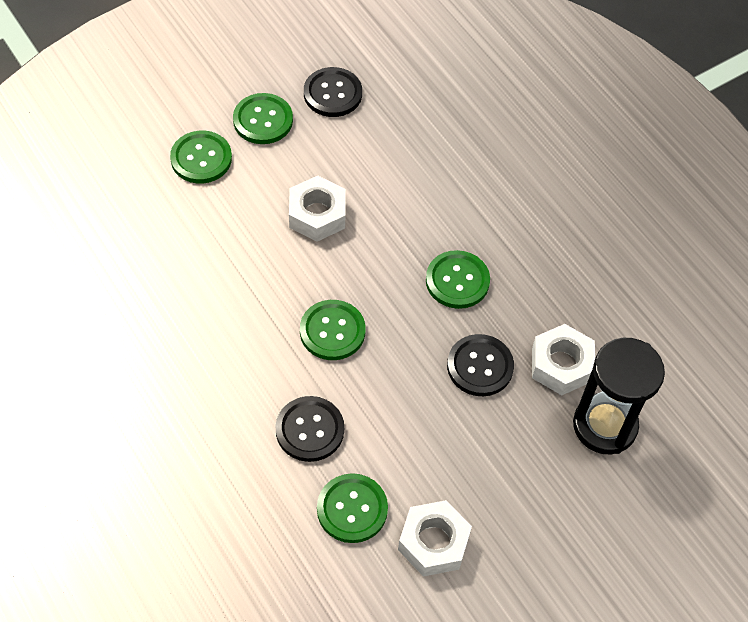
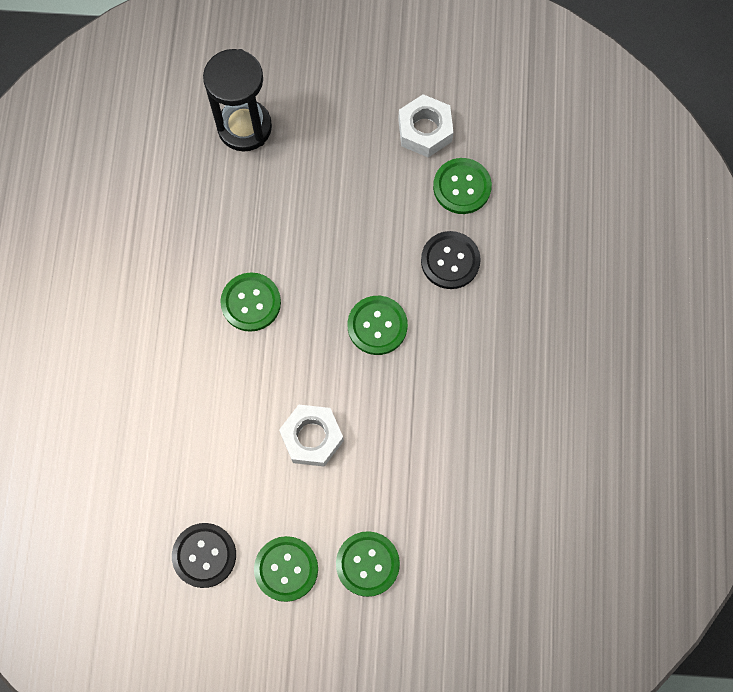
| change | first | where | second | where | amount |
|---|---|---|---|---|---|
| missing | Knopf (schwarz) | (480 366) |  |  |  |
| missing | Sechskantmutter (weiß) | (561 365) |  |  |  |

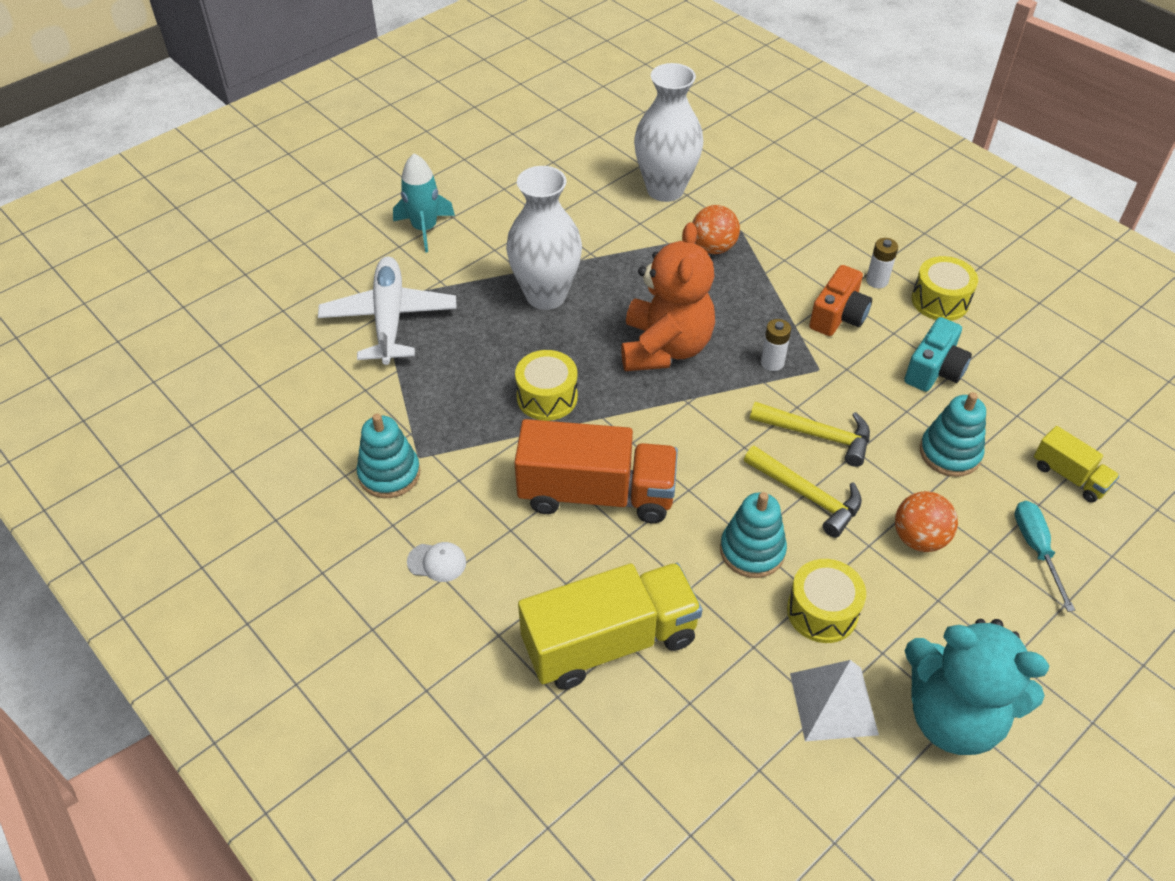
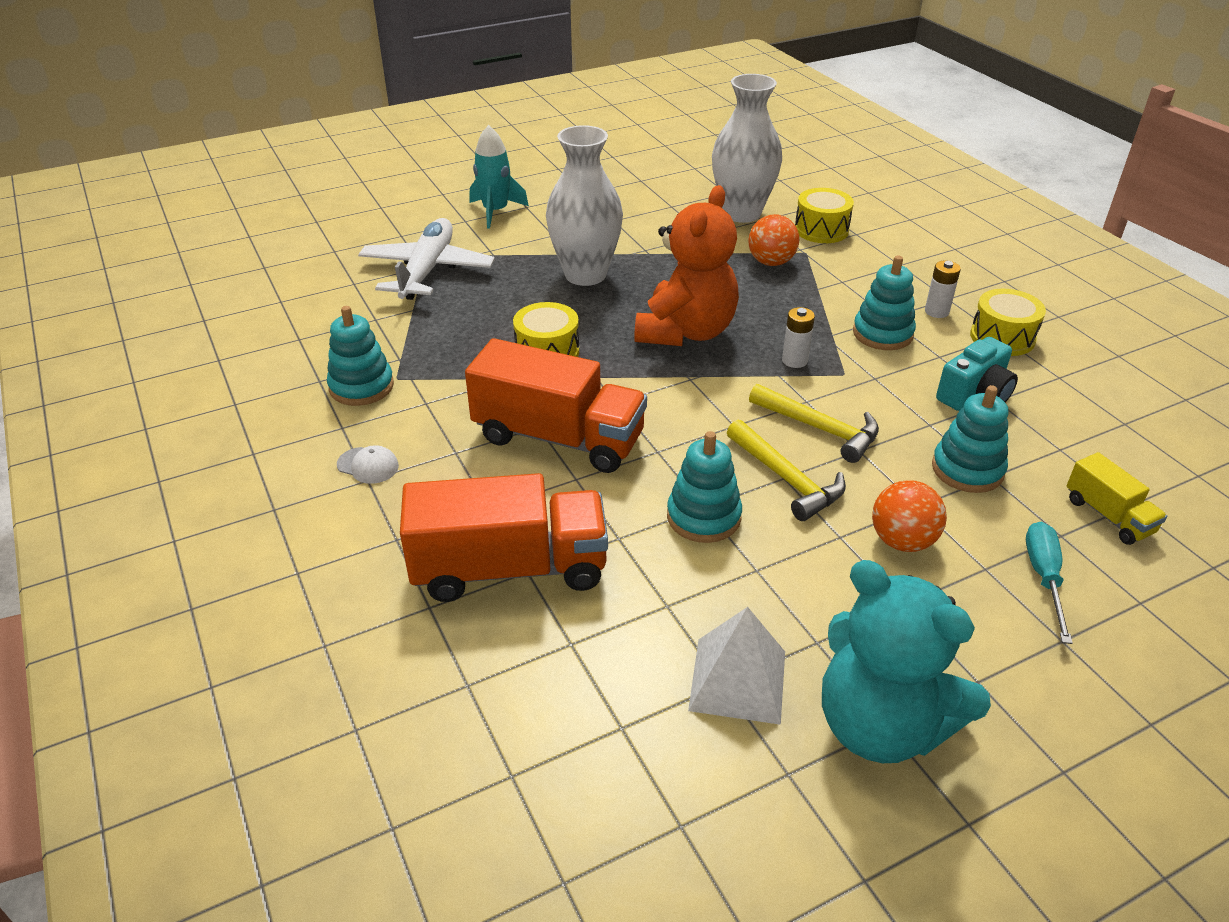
| change | first | where | second | where | amount |
|---|---|---|---|---|---|
| colour | Lastwagen (gelb) | (610 642) | Lastwagen (orange) | (510 568) |  |
| relocated | Trommel (gelb) | (822 611) |  | (821 230) |  |
| exchanged | Kamera (orange) | (838 316) | Stapelspielzeug (türkis) | (882 334) |  |

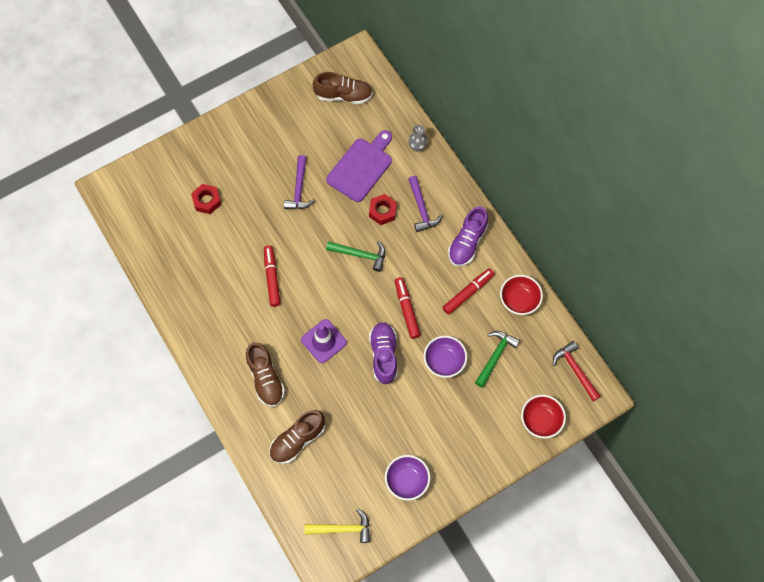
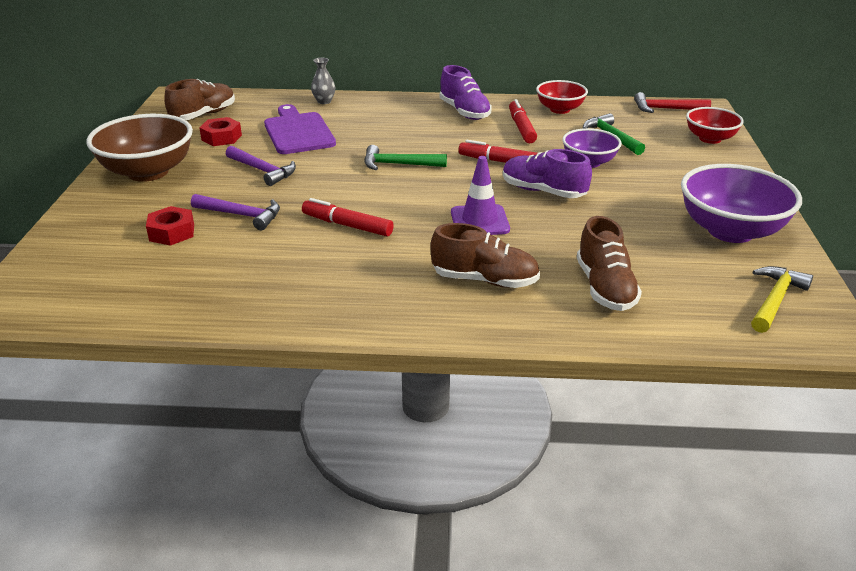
| change | first | where | second | where | amount |
|---|---|---|---|---|---|
| spun | Hammer (grün) | (360 255) |  | (399 164) | 135 degrees counterclockwise |
| relocated | Sechskantmutter (rot) | (382 211) |  | (221 137) |  |
| size | Schüssel (lila) | (407 480) |  | (730 231) | x1.69 |
| relocated | Hammer (lila) | (421 209) |  | (241 215) |  |
| appeared |  |  | Schüssel (braun) | (148 172) |  |

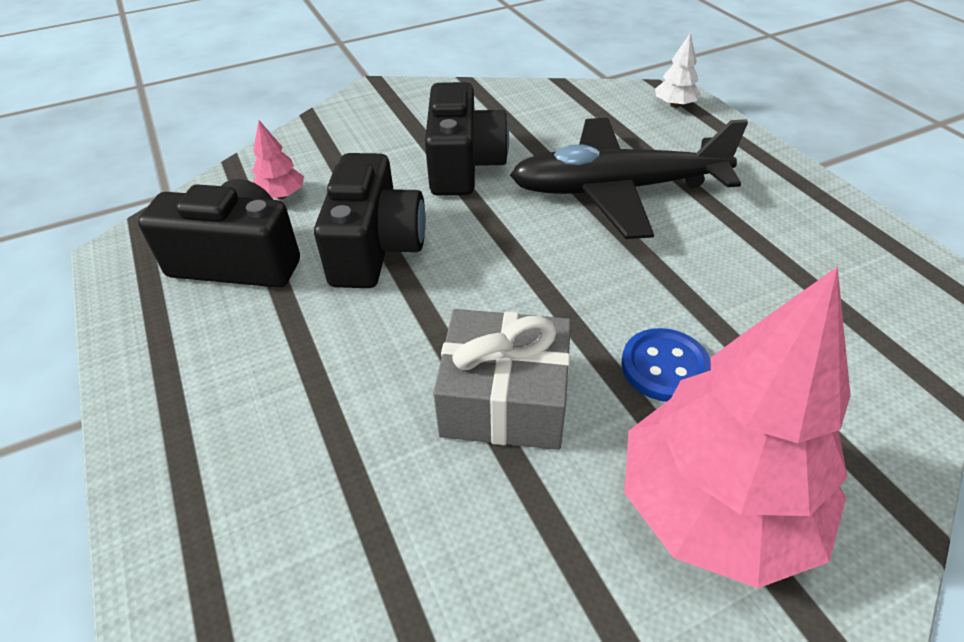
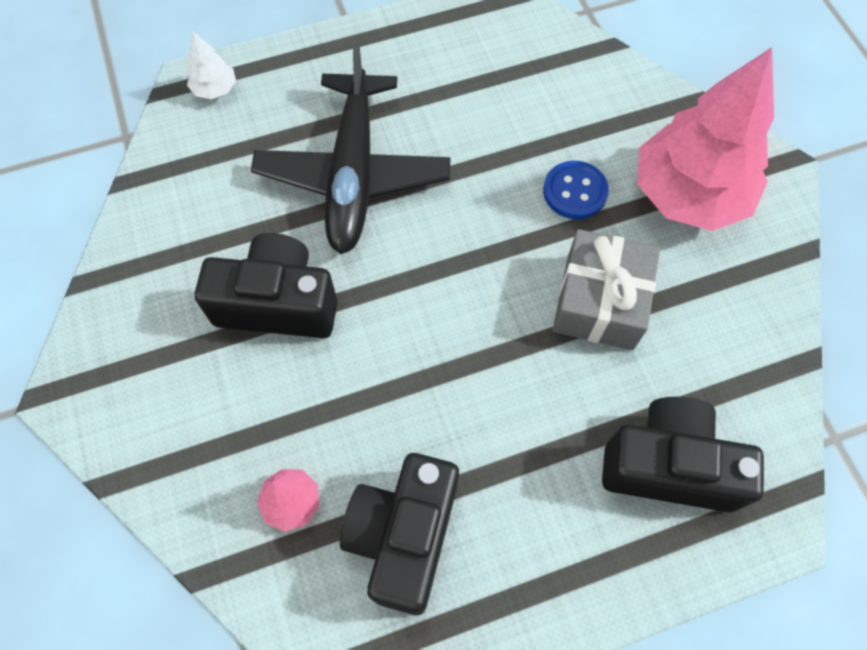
| change | first | where | second | where | amount |
|---|---|---|---|---|---|
| relocated | Kamera (schwarz) | (376 248) |  | (668 465) |  |

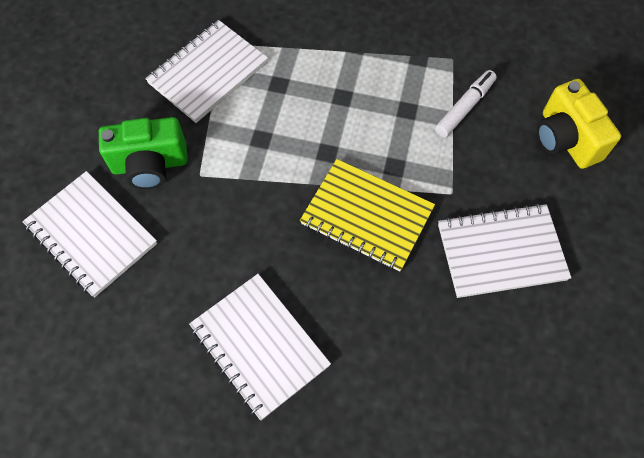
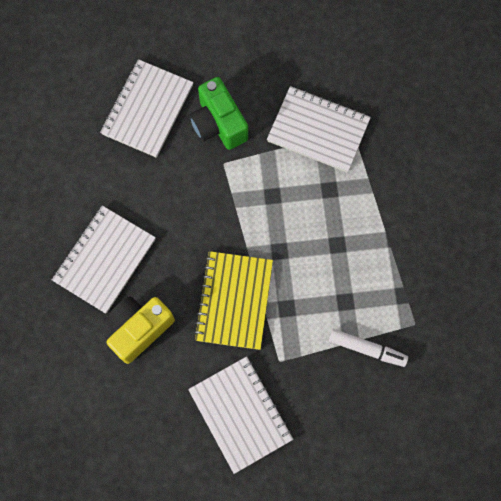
| change | first | where | second | where | amount |
|---|---|---|---|---|---|
| relocated | Kamera (gelb) | (565 139) |  | (139 329) |  |

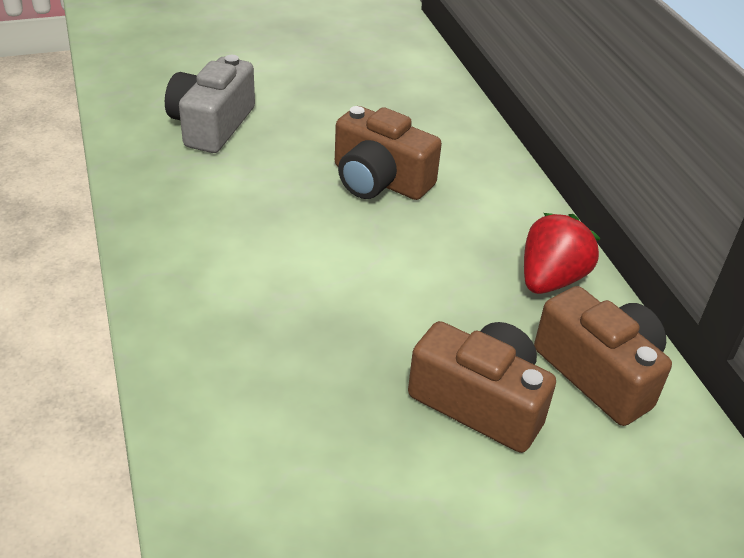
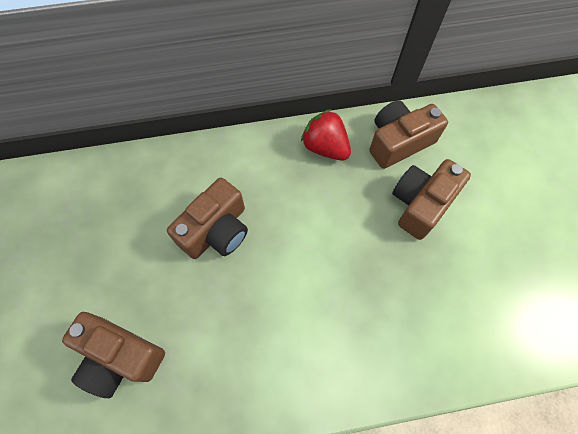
| change | first | where | second | where | amount |
|---|---|---|---|---|---|
| colour | Kamera (grau) | (212 125) | Kamera (braun) | (120 356) |  |

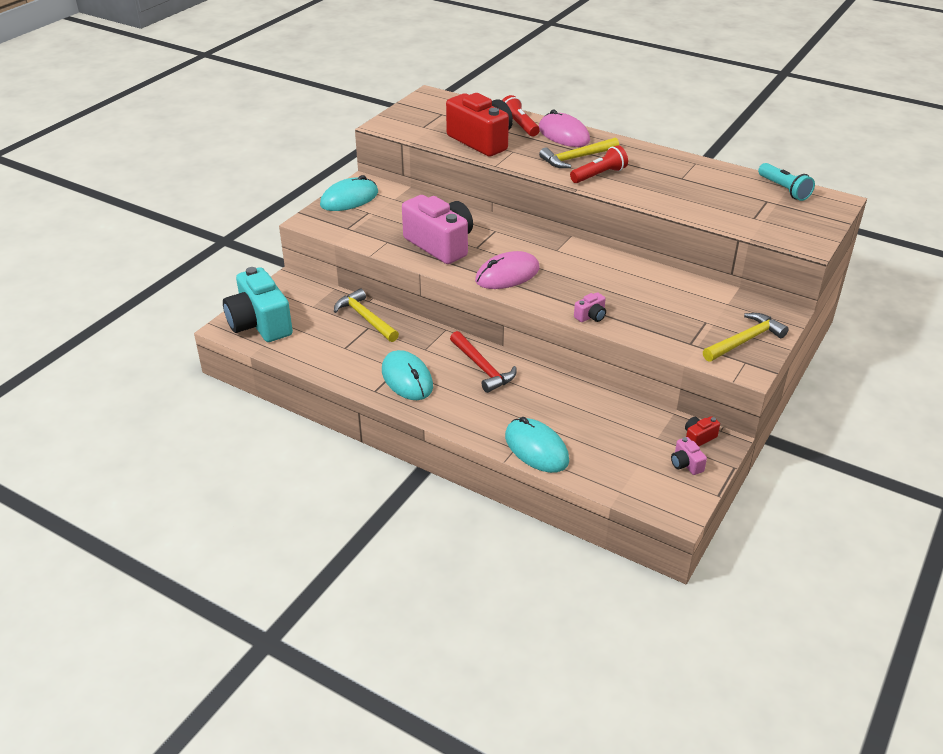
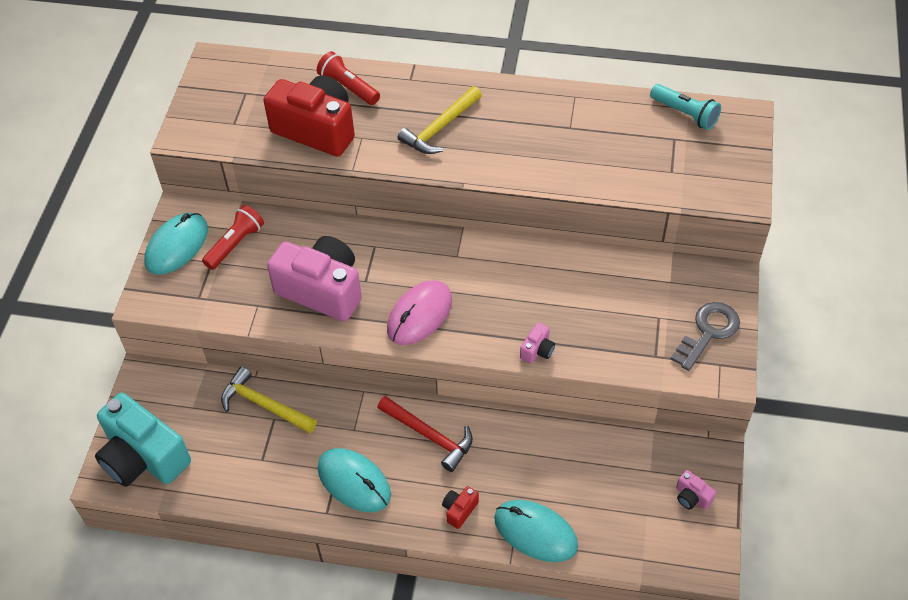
| change | first | where | second | where | amount |
|---|---|---|---|---|---|
| missing | Computermaus (rosa) | (563 134) |  |  |  |
| relocated | Taschenlampe (rot) | (599 175) |  | (235 244) |  |
| relocated | Kamera (rot) | (698 438) |  | (459 510) |  |
| exchanged | Hammer (gelb) | (745 340) | Schlüssel (grau) | (708 332) |  |

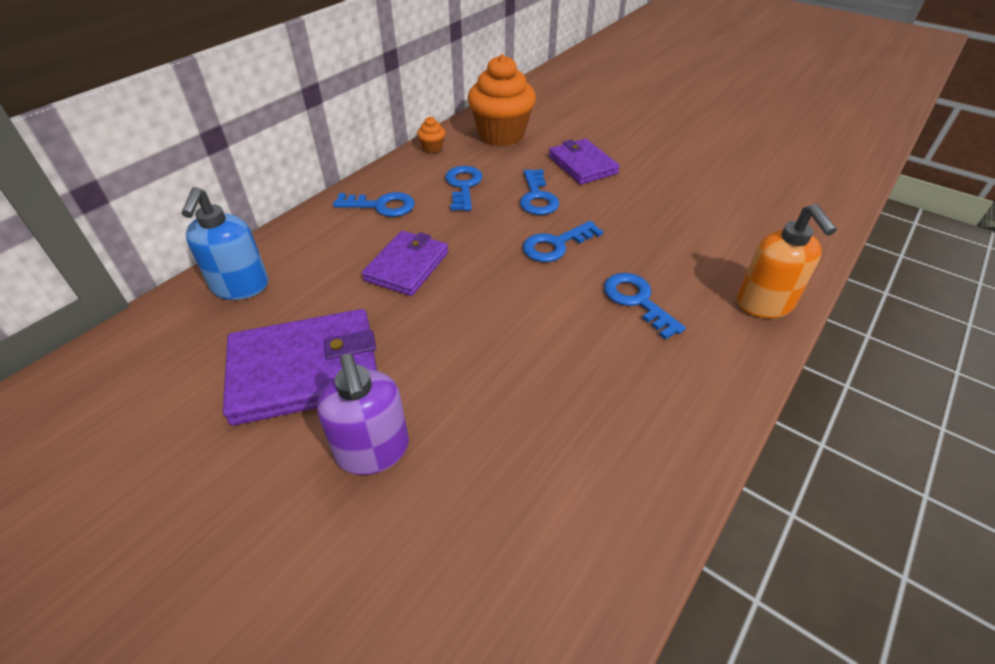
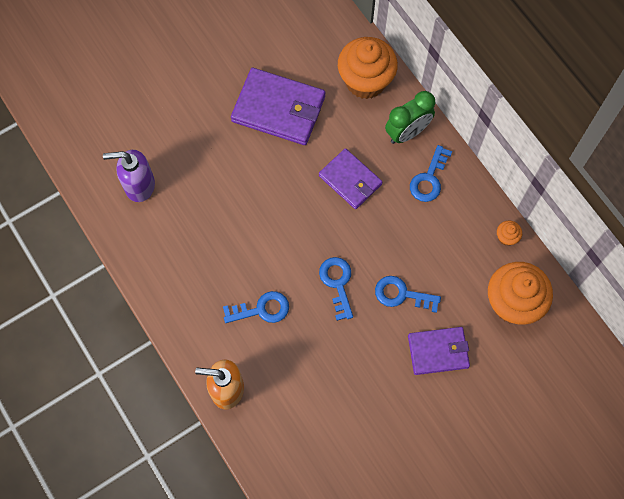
| change | first | where | second | where | amount |
|---|---|---|---|---|---|
| exchanged | Seifenspender (blau) | (240 287) | Muffin (orange) | (365 81) |  |
| spun | Geldbörse (lila) | (305 370) |  | (279 109) | 75 degrees counterclockwise |
| relocated | Seifenspender (lila) | (373 451) |  | (139 185) |  |
| missing | Schlüssel (blau) | (463 186) |  |  |  |
| appeared |  |  | Wecker (grün) | (407 133) |  |

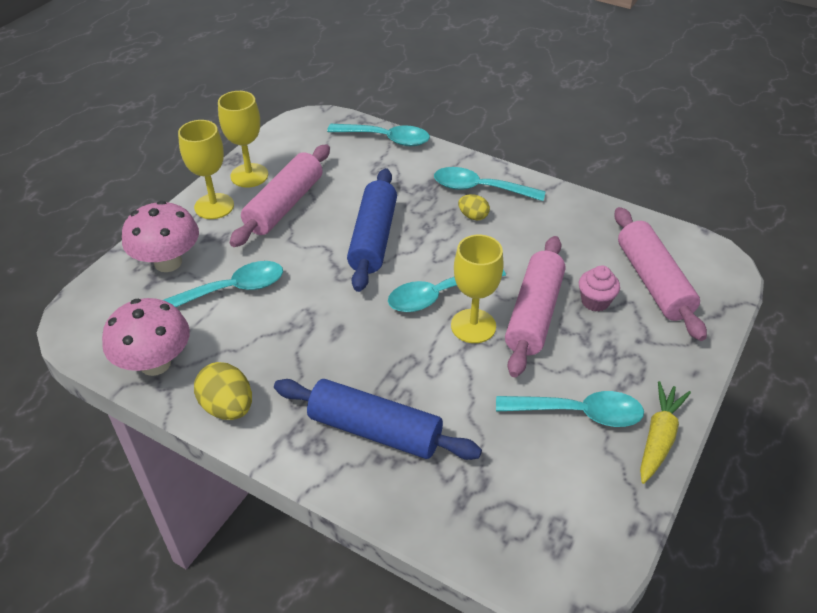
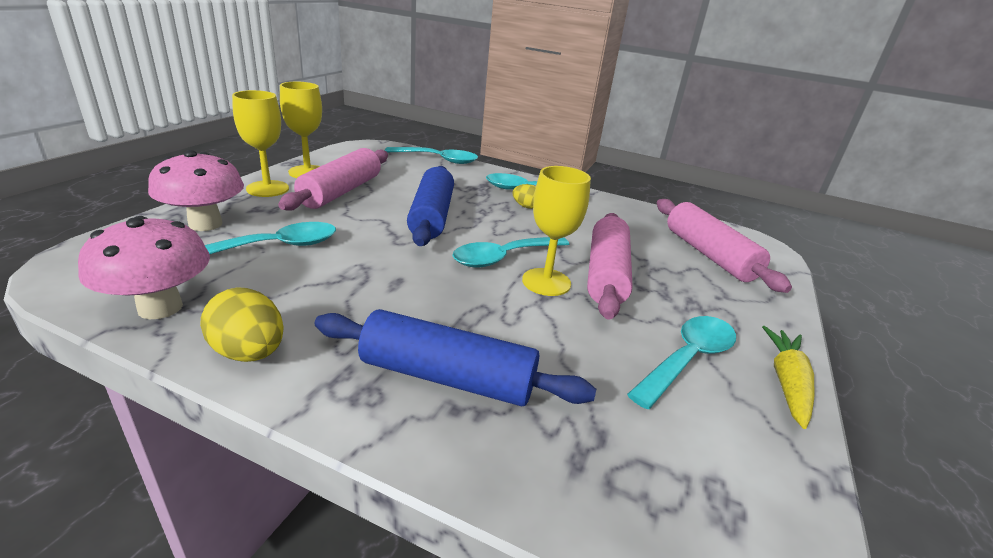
| change | first | where | second | where | amount |
|---|---|---|---|---|---|
| spun | Löffel (türkis) | (579 413) |  | (687 359) | 45 degrees counterclockwise |
| missing | Muffin (rosa) | (595 301) |  |  |  |

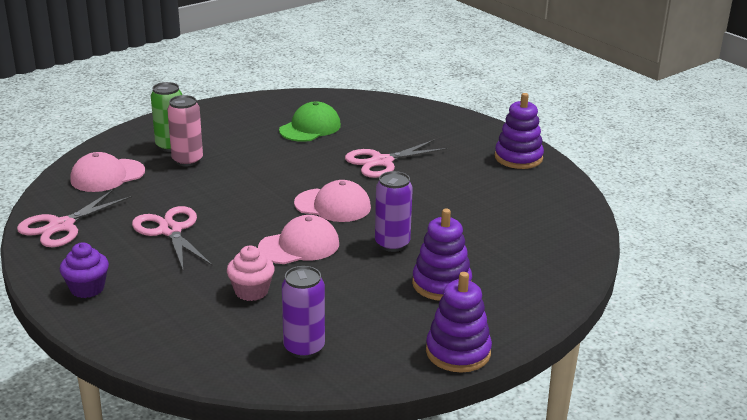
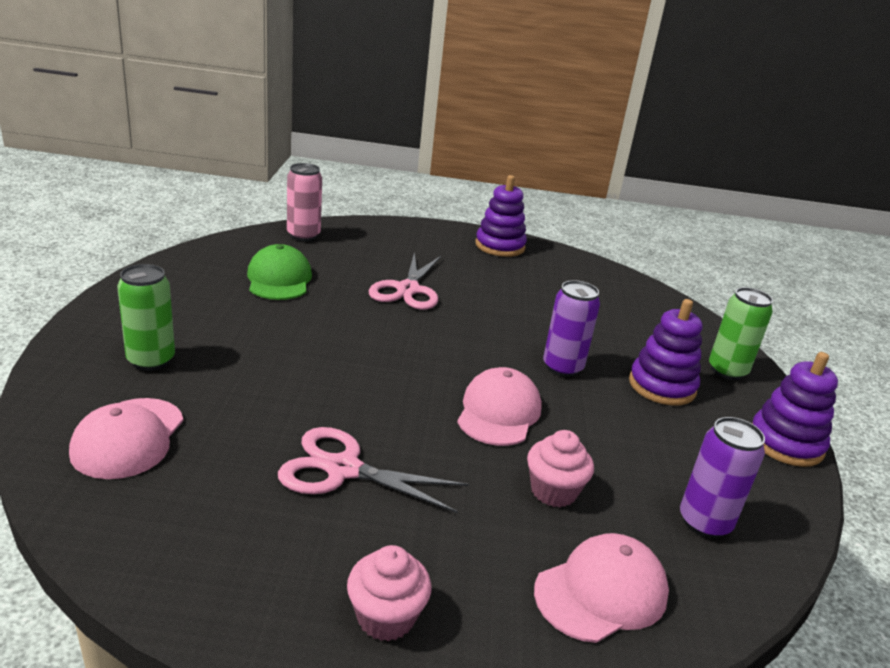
| change | first | where | second | where | amount |
|---|---|---|---|---|---|
| missing | Schere (rosa) | (61 226) |  |  |  |
| colour | Muffin (lila) | (87 288) | Muffin (rosa) | (386 617) |  |
| relocated | Dose (rosa) | (187 160) |  | (303 235) |  |
| relocated | Kappe (rosa) | (333 205) |  | (601 592) |  |
| appeared |  |  | Dose (grün) | (727 371) |  |

